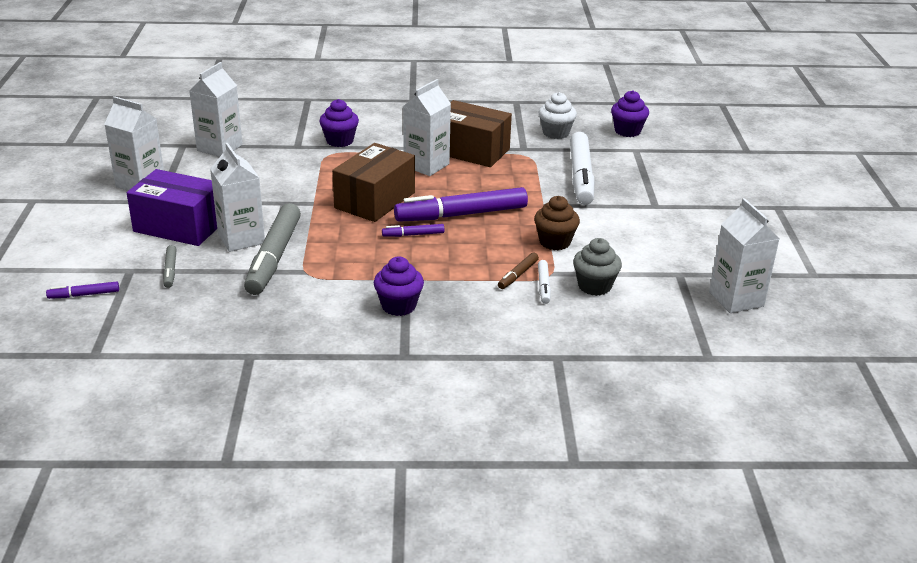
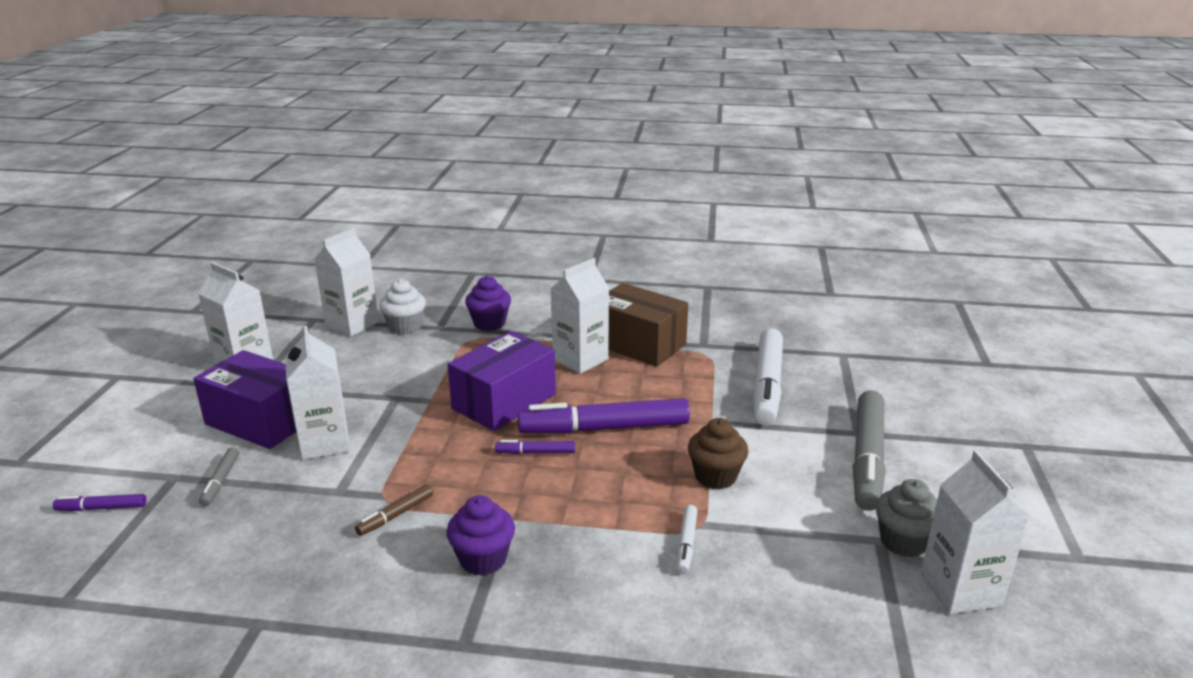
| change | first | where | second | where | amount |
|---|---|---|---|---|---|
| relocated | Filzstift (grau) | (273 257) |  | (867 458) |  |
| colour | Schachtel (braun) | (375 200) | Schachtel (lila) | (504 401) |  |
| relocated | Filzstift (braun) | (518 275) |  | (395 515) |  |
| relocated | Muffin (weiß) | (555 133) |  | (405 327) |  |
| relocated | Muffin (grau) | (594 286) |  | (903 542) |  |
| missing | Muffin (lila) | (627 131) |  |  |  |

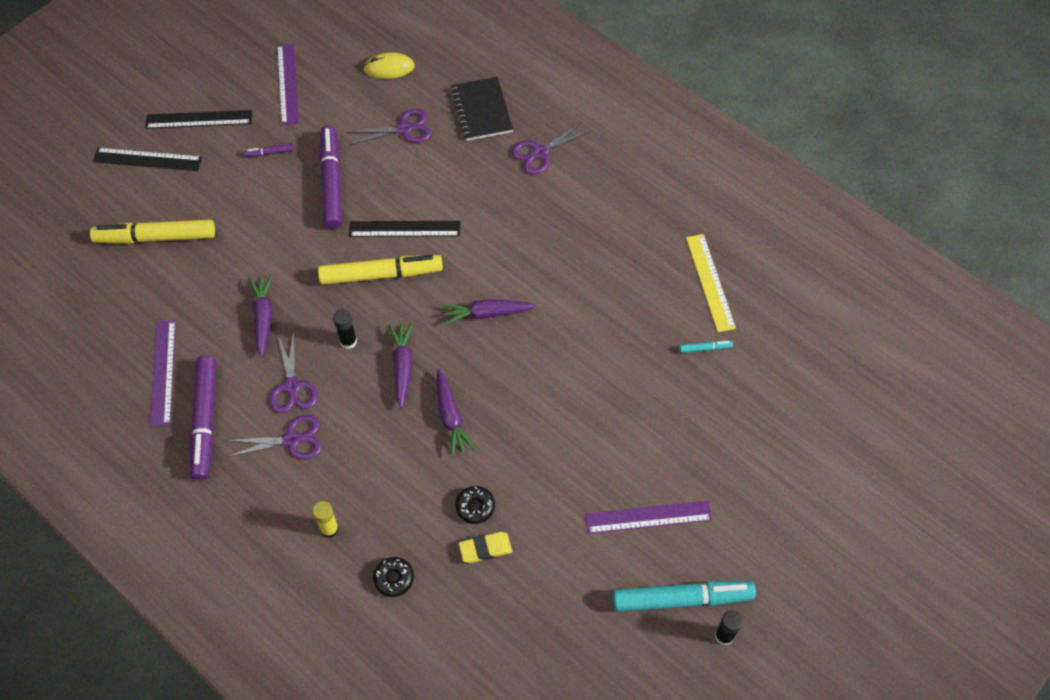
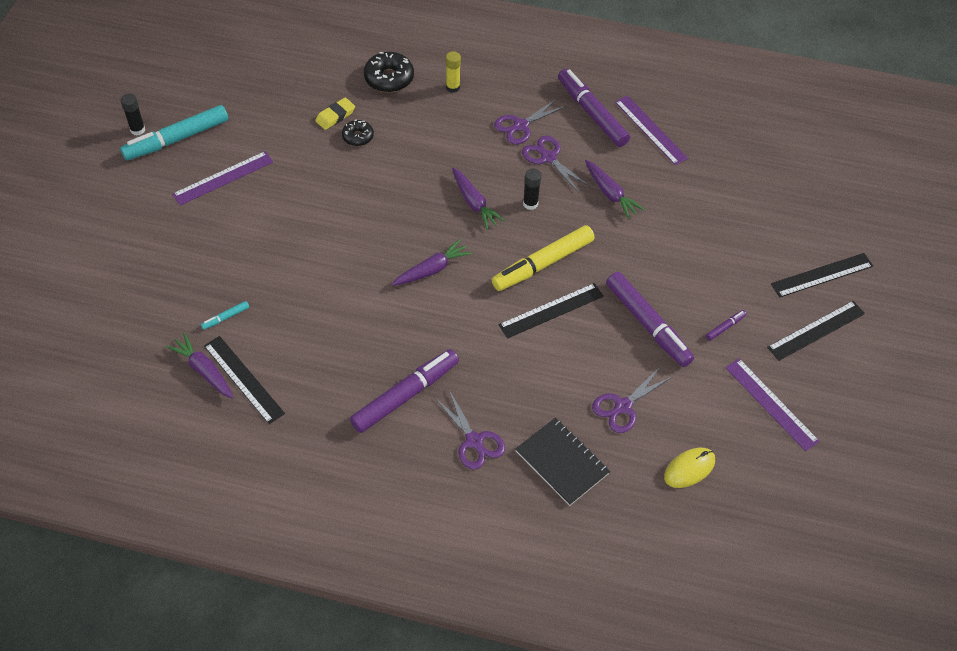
| change | first | where | second | where | amount |
|---|---|---|---|---|---|
| missing | Filzstift (gelb) | (155 237) |  |  |  |
| size | Donut (schwarz) | (394 578) |  | (389 78) | x1.64 |
| relocated | Karotte (lila) | (451 417) |  | (204 371) |  |
| spun | Schere (lila) | (540 153) |  | (474 441) | 120 degrees clockwise |
| colour | Lineal (gelb) | (710 282) | Lineal (schwarz) | (243 379) |  |
| appeared |  |  | Filzstift (lila) | (405 395) |  |

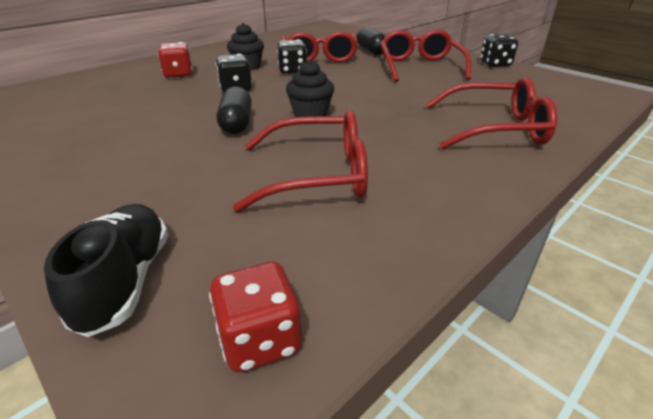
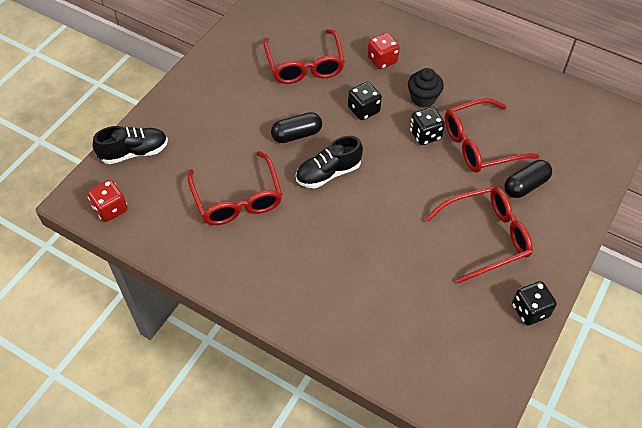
| change | first | where | second | where | amount |
|---|---|---|---|---|---|
| exchanged | Muffin (schwarz) | (310 114) | Schuh (schwarz) | (328 173) |  |
| relocated | Brille (rot) | (495 128) |  | (305 65) |  |

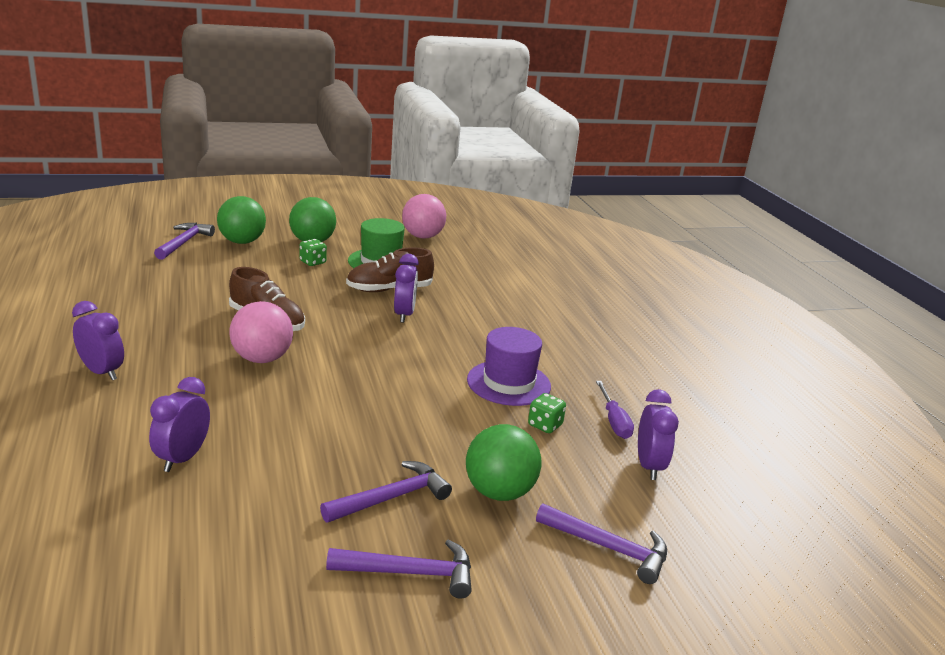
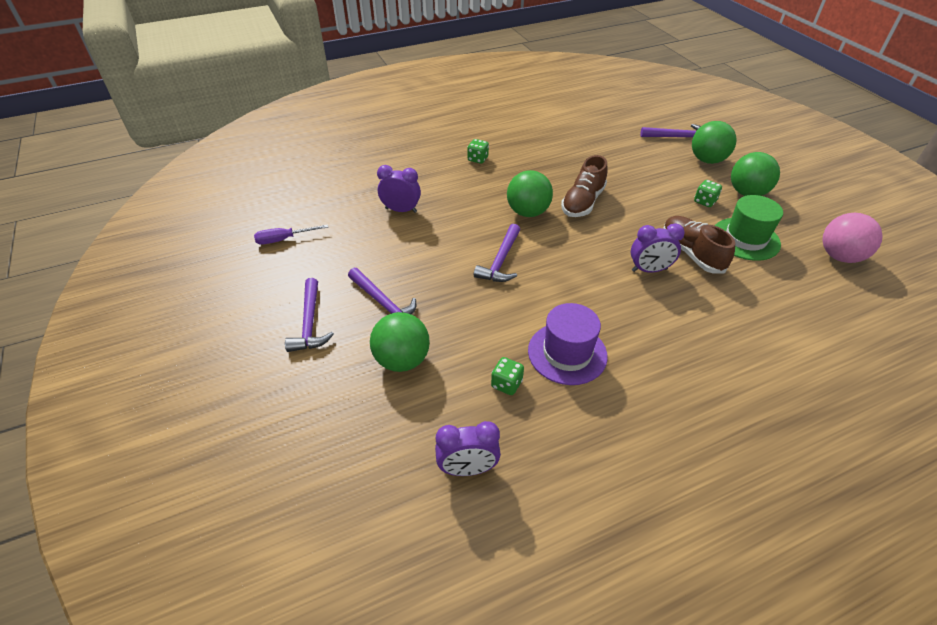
| change | first | where | second | where | amount |
|---|---|---|---|---|---|
| exchanged | Wecker (lila) | (101 372) | Spielwürfel (grün) | (478 159) |  |
| colour | Ball (rosa) | (262 359) | Ball (grün) | (528 212) |  |
| relocated | Hammer (lila) | (608 548) |  | (501 261) |  |
| relocated | Schraubenzieher (lila) | (614 421) |  | (284 239) |  |

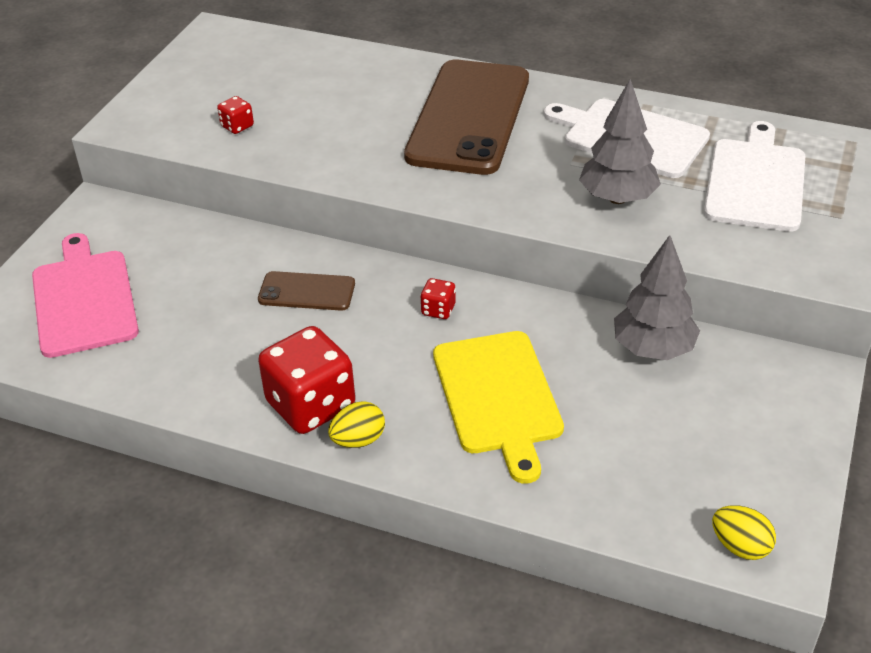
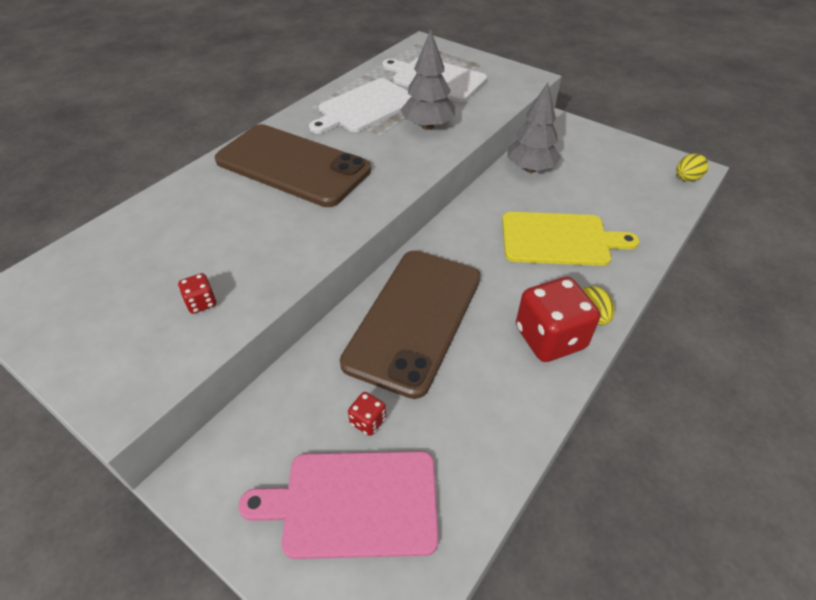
| change | first | where | second | where | amount |
|---|---|---|---|---|---|
| size | Handy (braun) | (307 292) |  | (414 319) | x2.17 |
| relocated | Spielwürfel (rot) | (438 310) |  | (368 421) |  |

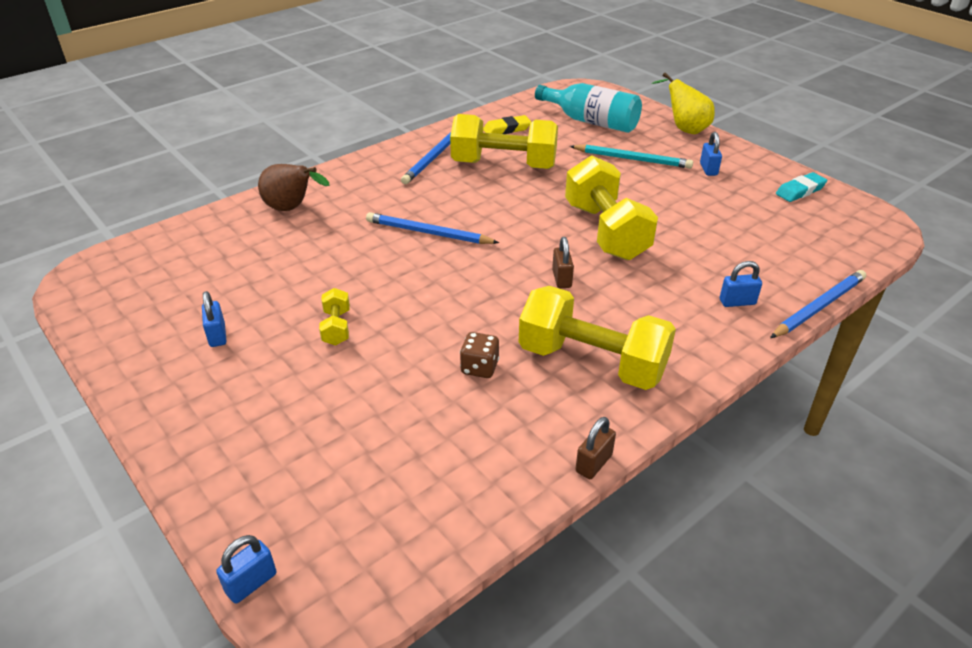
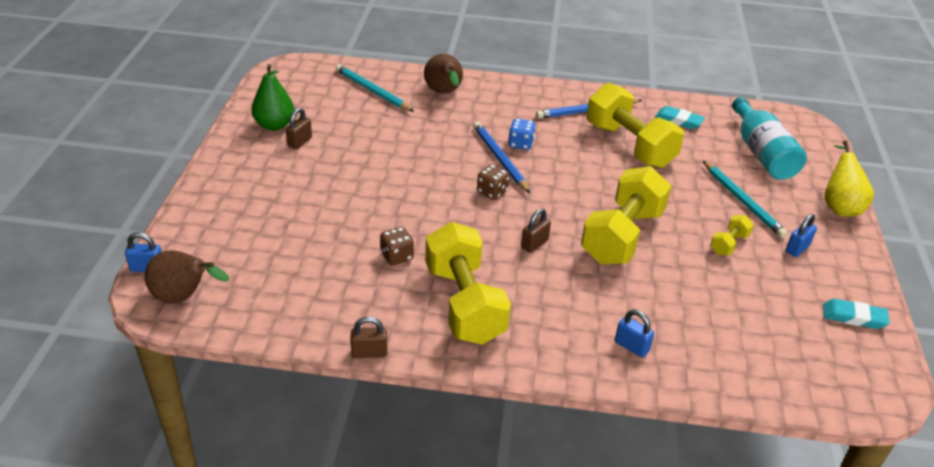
| change | first | where | second | where | amount |
|---|---|---|---|---|---|
| colour | Vorhängeschloss (blau) | (217 335) | Vorhängeschloss (braun) | (299 142) |  |
| relocated | Hantel (gelb) | (336 327) |  | (729 244) |  |
| colour | Radiergummi (gelb) | (506 129) | Radiergummi (türkis) | (678 121) |  |
| missing | Bleistift (blau) | (818 307) |  |  |  |
| appeared |  |  | Birne (braun) | (184 297) |  |
| appeared |  |  | Birne (grün) | (274 125) |  |
| appeared |  |  | Bleistift (türkis) | (372 91) |  |
| appeared |  |  | Spielwürfel (braun) | (492 192) |  |
| appeared |  |  | Spielwürfel (blau) | (520 144) |  |

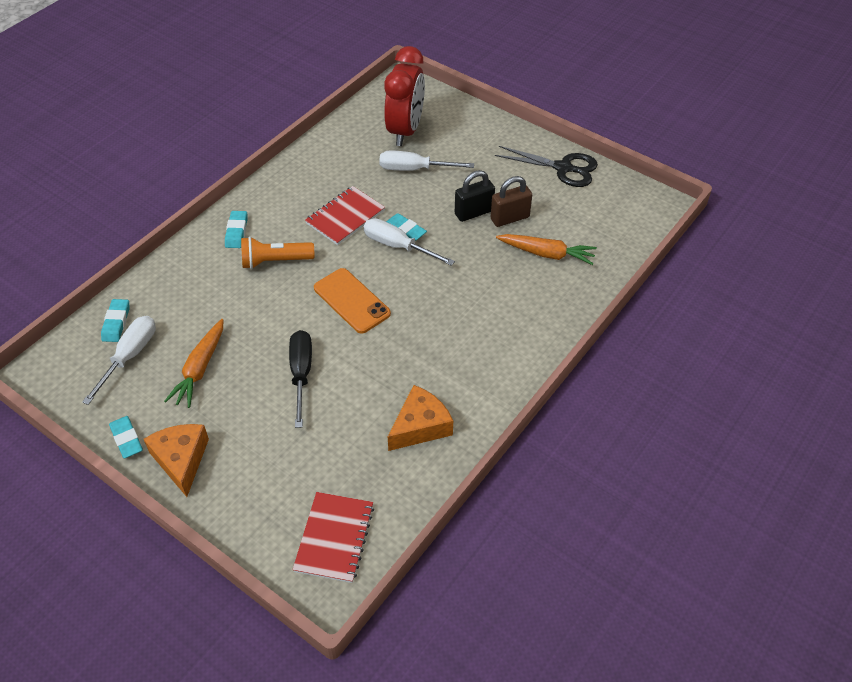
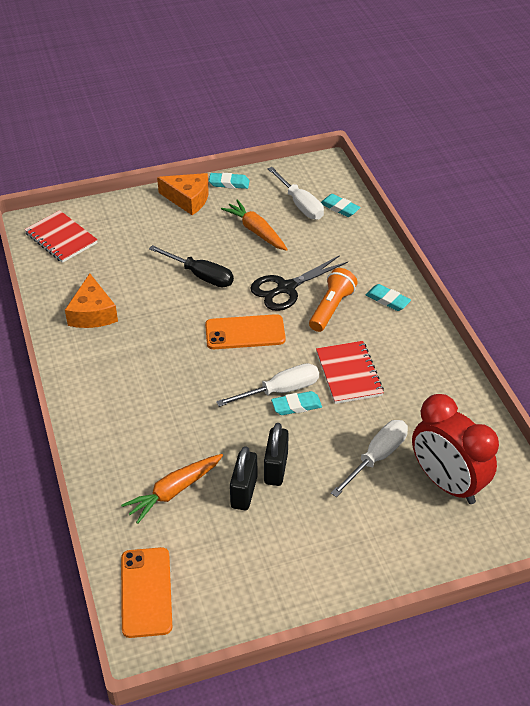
| change | first | where | second | where | amount |
|---|---|---|---|---|---|
| colour | Vorhängeschloss (braun) | (509 218) | Vorhängeschloss (schwarz) | (244 492) |  |
| relocated | Schere (schwarz) | (563 168) |  | (286 288) |  |
| appeared |  |  | Handy (orange) | (146 592) |  |

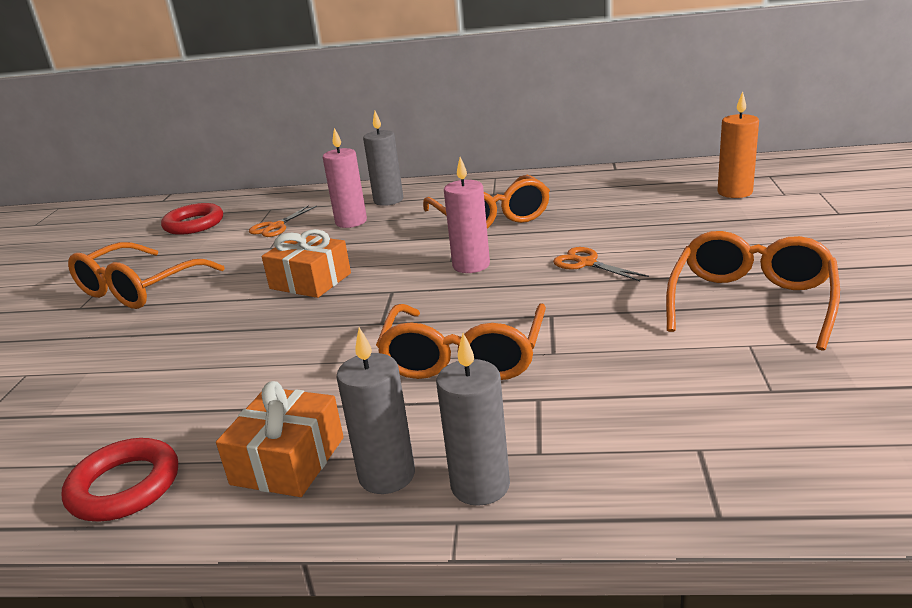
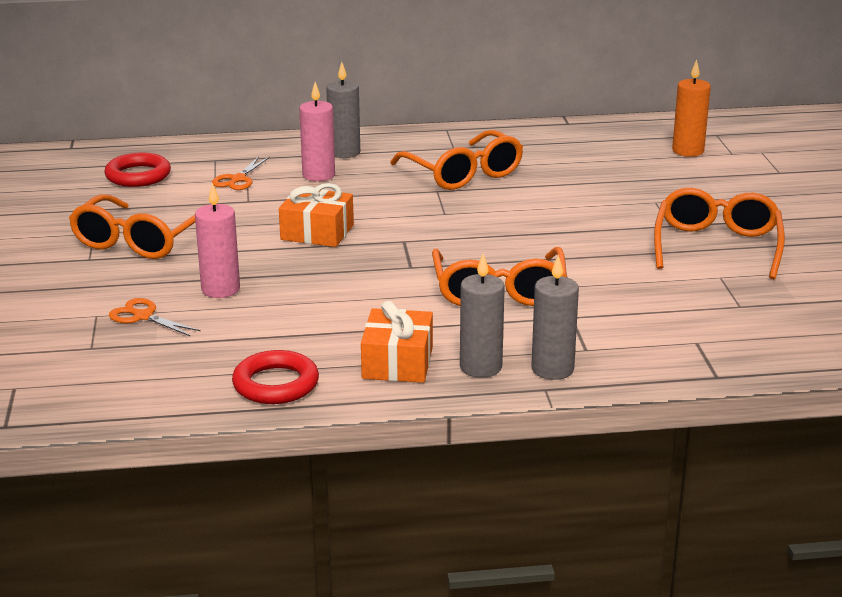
| change | first | where | second | where | amount |
|---|---|---|---|---|---|
| relocated | Kerze (rosa) | (471 265) |  | (220 289) |  |
| relocated | Schere (orange) | (586 263) |  | (143 316) |  |

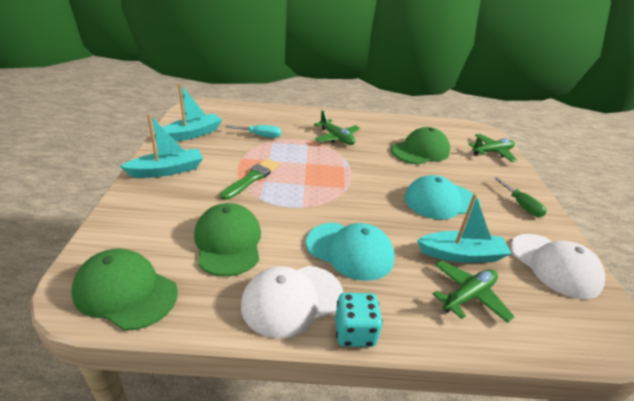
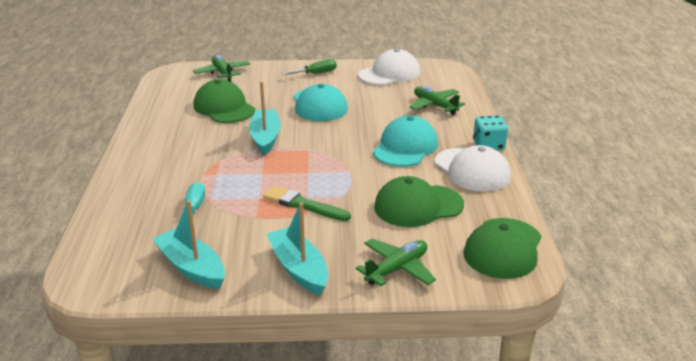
| change | first | where | second | where | amount |
|---|---|---|---|---|---|
| relocated | Flugzeug (grün) | (336 138) |  | (397 269) |  |
| relocated | Boot (türkis) | (461 254) |  | (265 138) |  |

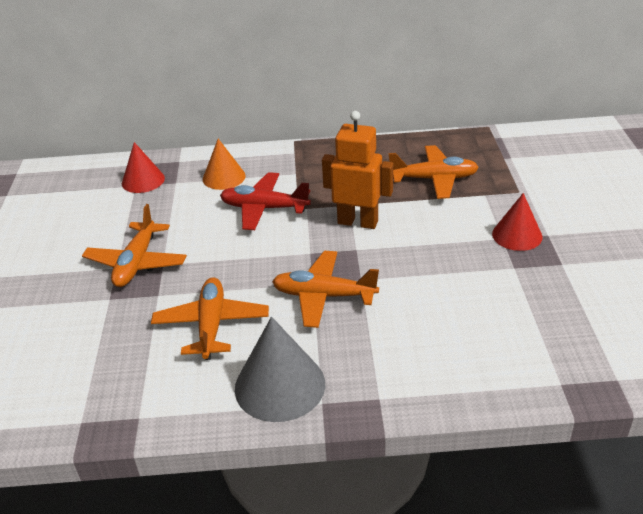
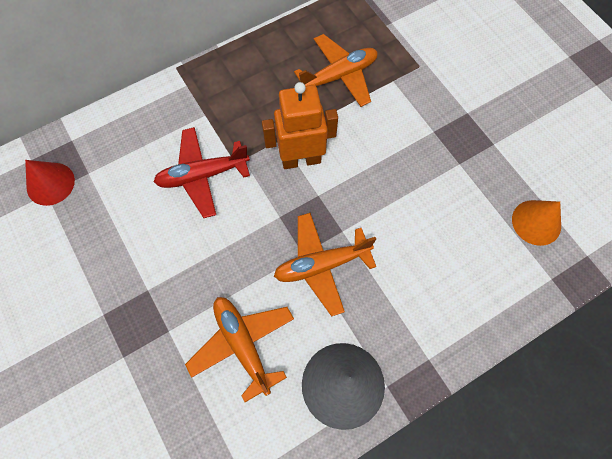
| change | first | where | second | where | amount |
|---|---|---|---|---|---|
| missing | Flugzeug (orange) | (137 263) |  |  |  |
| relocated | Kegel (orange) | (224 177) |  | (536 222) |  |
| missing | Kegel (rot) | (517 235) |  |  |  |

